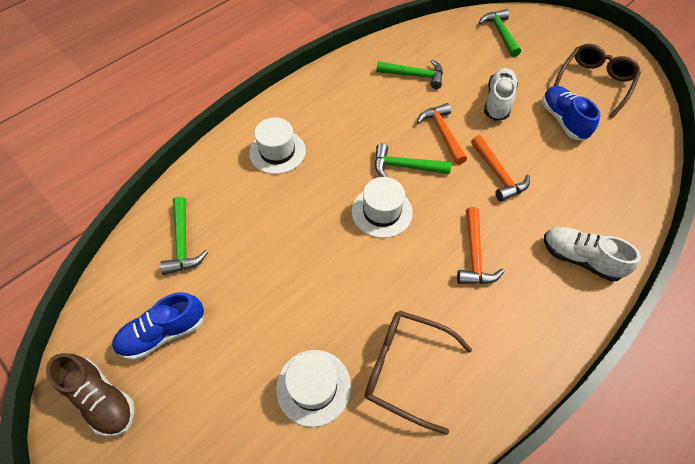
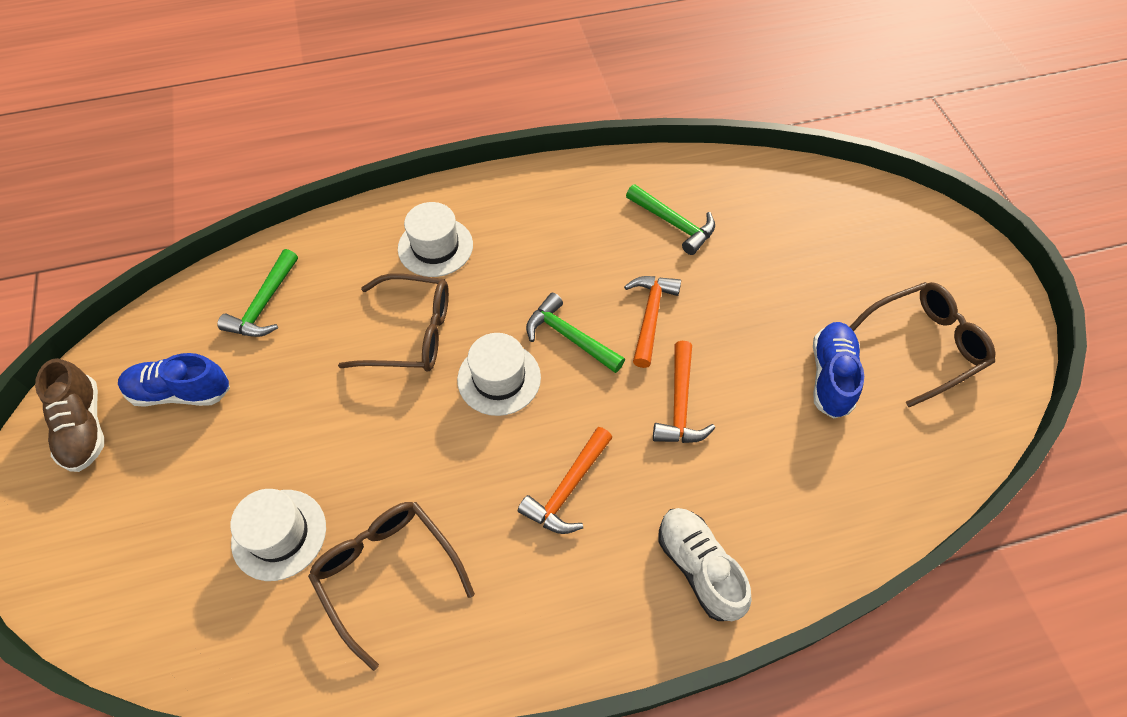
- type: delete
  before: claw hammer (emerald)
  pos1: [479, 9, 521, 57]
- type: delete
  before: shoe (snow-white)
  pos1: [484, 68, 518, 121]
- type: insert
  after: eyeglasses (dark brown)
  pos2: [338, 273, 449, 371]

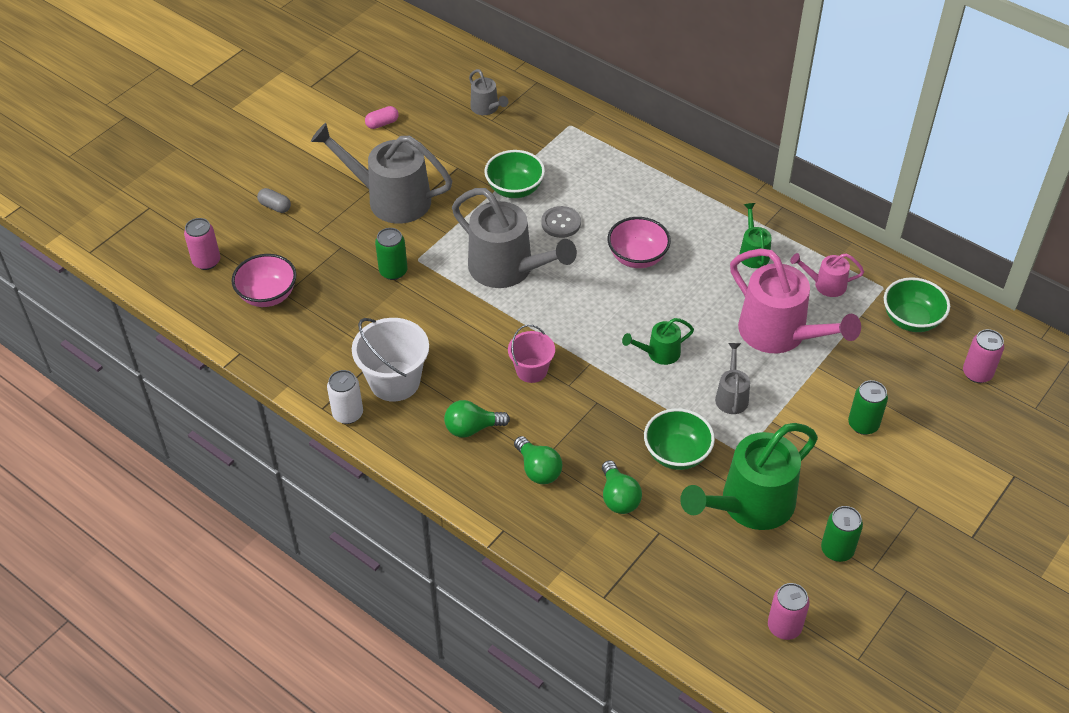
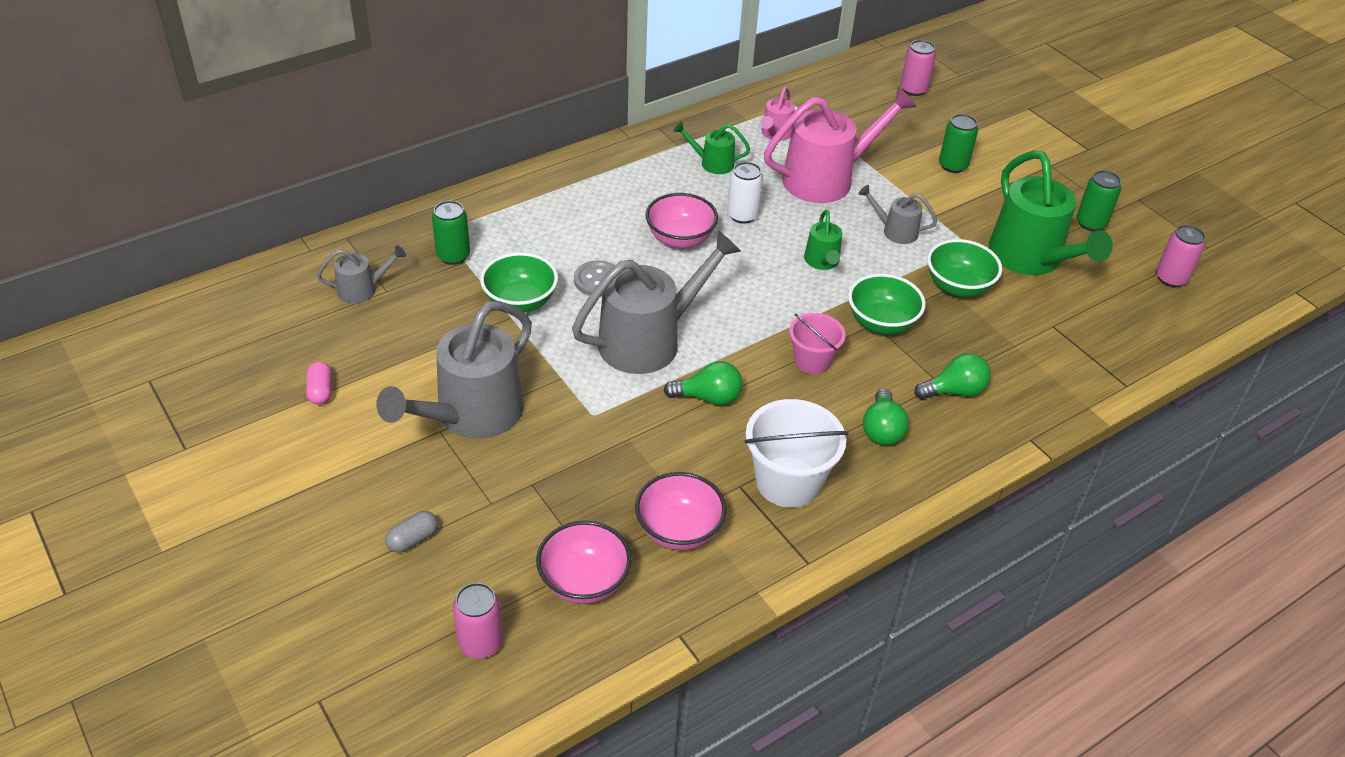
- type: insert
  after: serving bowl (rosy)
  pos2: [635, 472, 726, 550]
- type: move
  before: tin (snow-white)
  pos1: [327, 370, 363, 424]
  pos2: [727, 162, 763, 224]
- type: move
  before: tin (emerald)
  pos1: [375, 228, 408, 280]
  pos2: [432, 200, 470, 265]
- type: move
  before: light bulb (emerald)
  pos1: [602, 460, 642, 514]
  pos2: [663, 361, 742, 406]
- type: move
  before: serving bowl (emerald)
  pos1: [884, 277, 950, 332]
  pos2: [848, 274, 926, 334]

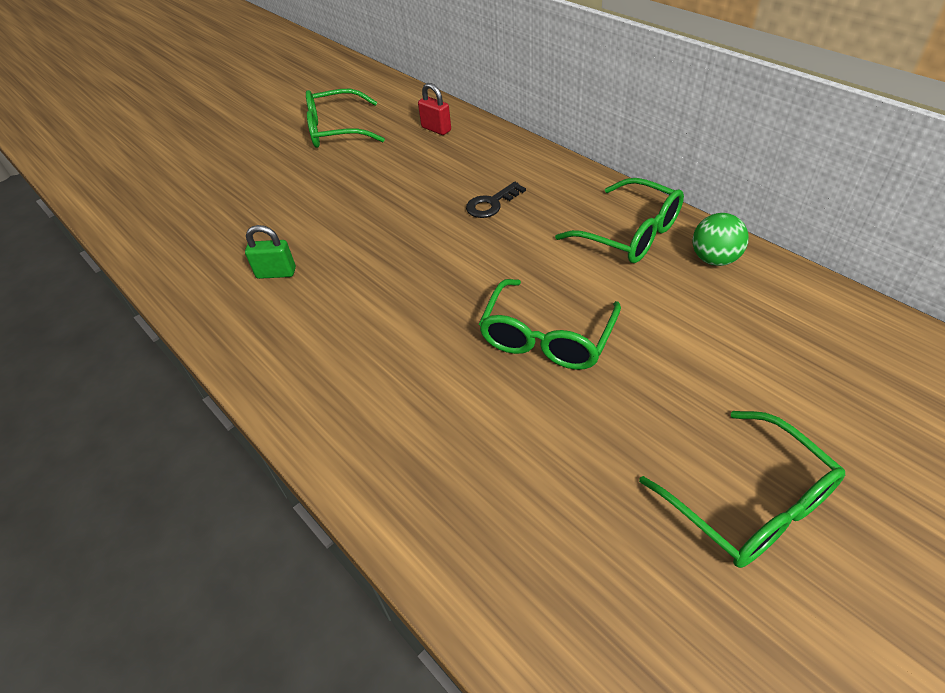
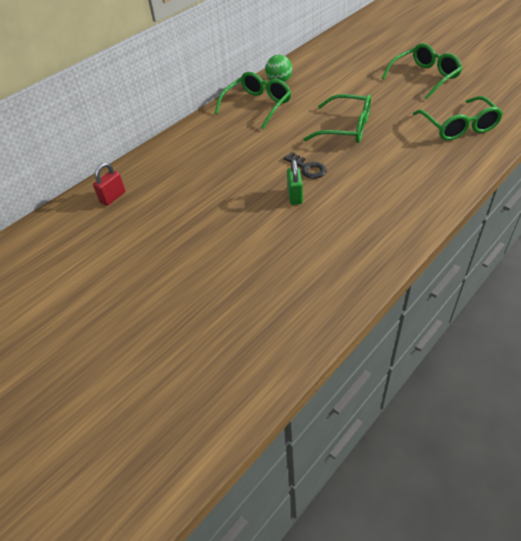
- type: move
  before: small lock (emerald)
  pos1: [245, 225, 296, 279]
  pos2: [287, 159, 303, 205]
- type: move
  before: eyeglasses (emerald)
  pos1: [306, 89, 385, 148]
  pos2: [413, 96, 503, 141]
- type: move
  before: latchkey (ebony)
  pos1: [466, 182, 526, 218]
  pos2: [284, 152, 327, 179]

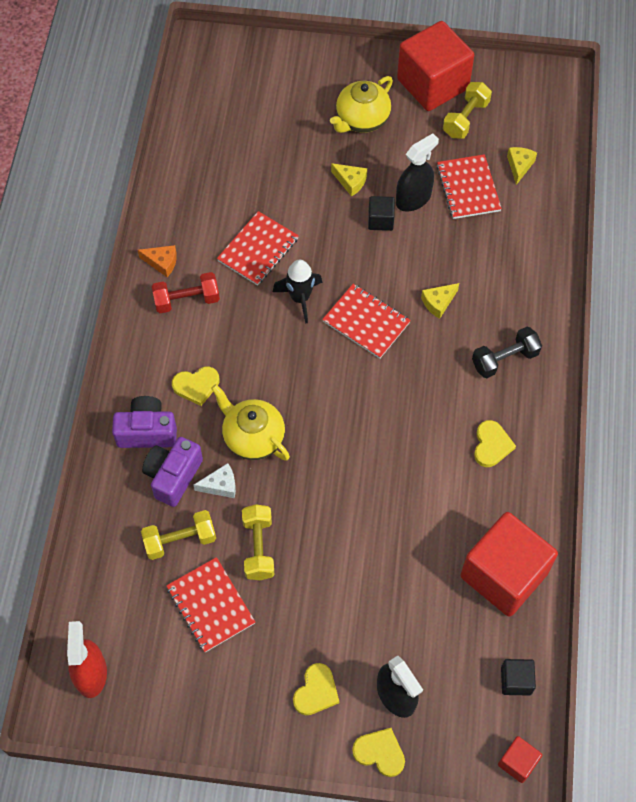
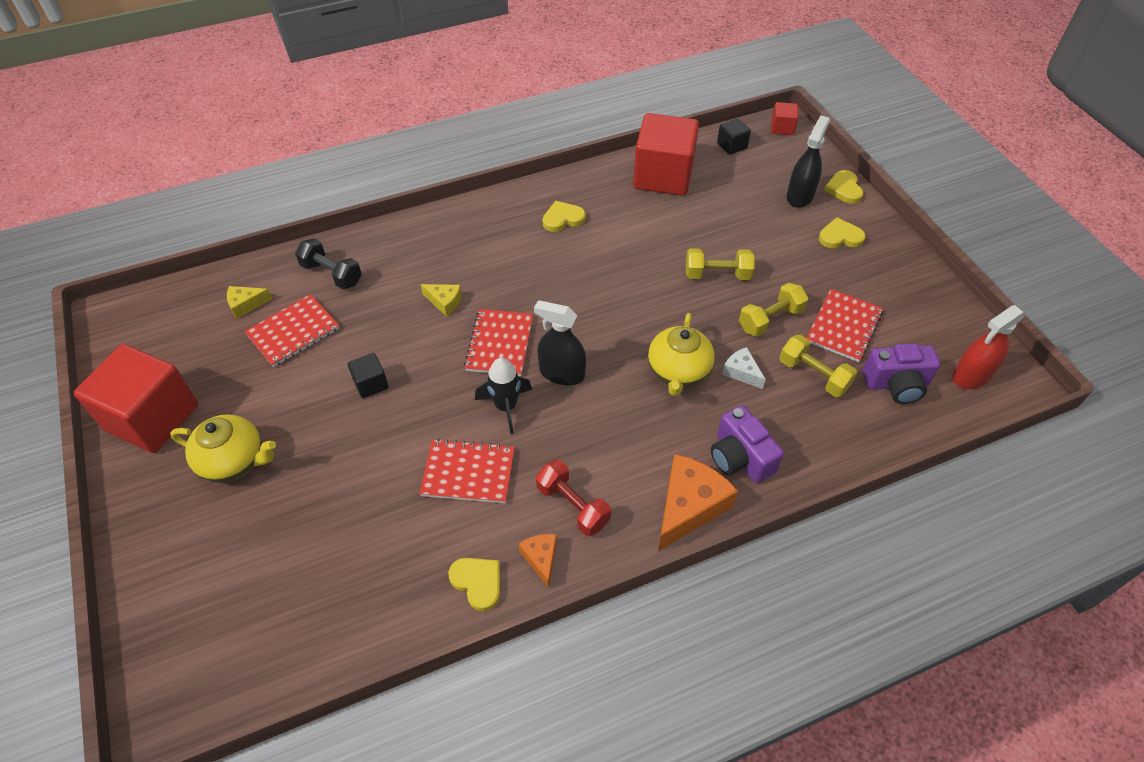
- type: delete
  before: cheese (bright yellow)
  pos1: [331, 163, 367, 197]
- type: insert
  after: cheese (bright orange)
  pos2: [658, 454, 738, 551]
- type: move
  before: compact camera (purple)
  pos1: [142, 437, 203, 507]
  pos2: [862, 343, 940, 404]
- type: move
  before: love heart (bright yellow)
  pos1: [172, 367, 219, 406]
  pos2: [448, 558, 500, 611]
- type: move
  before: spray bottle (ebony)
  pos1: [396, 133, 439, 212]
  pos2: [534, 300, 586, 385]
- type: move
  before: dumbbell (bright yellow)
  pos1: [443, 82, 492, 139]
  pos2: [686, 248, 755, 280]
- type: move
  before: dumbbell (ebony)
  pos1: [472, 327, 542, 378]
  pos2: [295, 238, 362, 289]

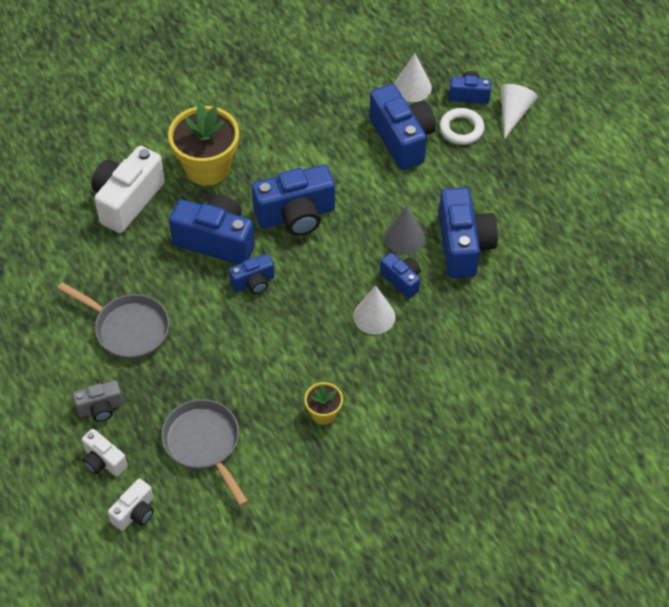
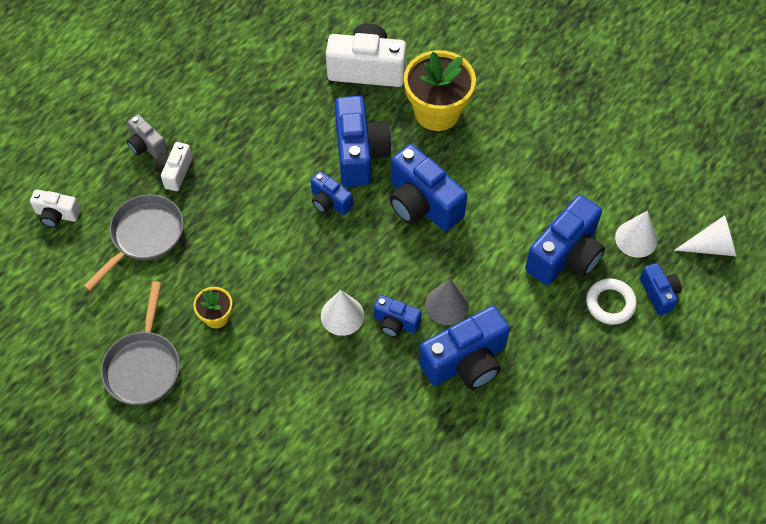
- type: move
  before: pan (gray)
  pos1: [57, 282, 170, 359]
  pos2: [101, 281, 180, 405]
- type: move
  before: compact camera (snow-white)
  pos1: [82, 429, 128, 477]
  pos2: [155, 142, 193, 191]
- type: move
  before: cone (snow-white)
  pos1: [500, 84, 538, 139]
  pos2: [674, 215, 736, 256]
- type: rotate
  before: compact camera (royal blue)
  pos1: [380, 252, 421, 299]
  pos2: [374, 295, 422, 337]
  turn: 90

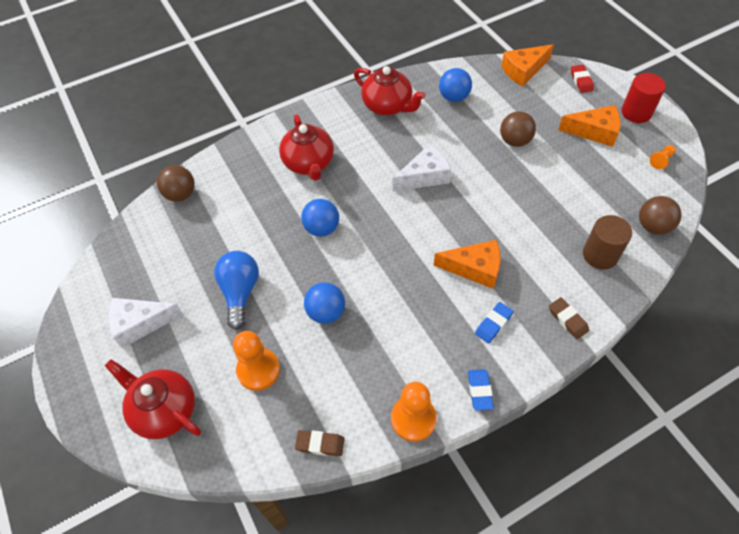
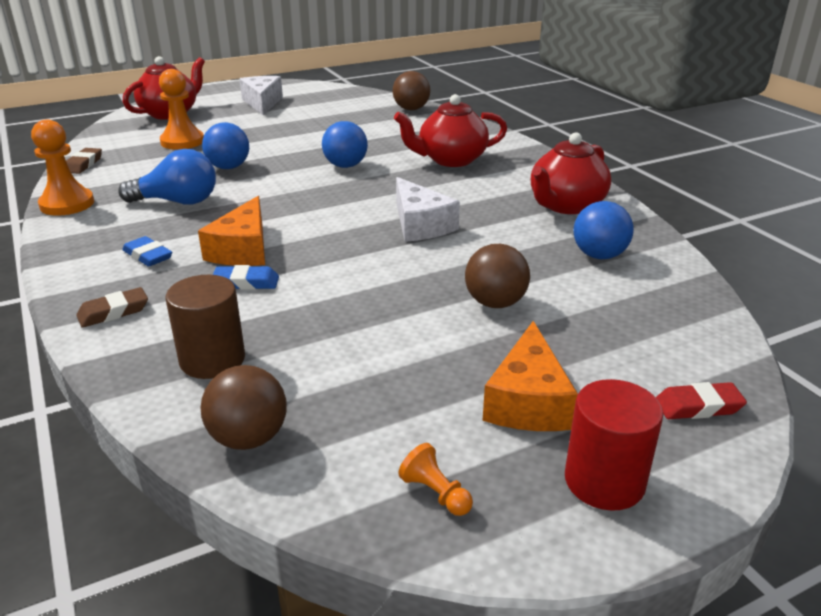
- type: delete
  before: cheese (bright orange)
  pos1: [501, 44, 554, 87]
- type: move
  before: light bulb (royal blue)
  pos1: [214, 251, 259, 330]
  pos2: [118, 149, 216, 205]
- type: move
  before: eraser (royal blue)
  pos1: [468, 369, 494, 411]
  pos2: [213, 265, 279, 290]

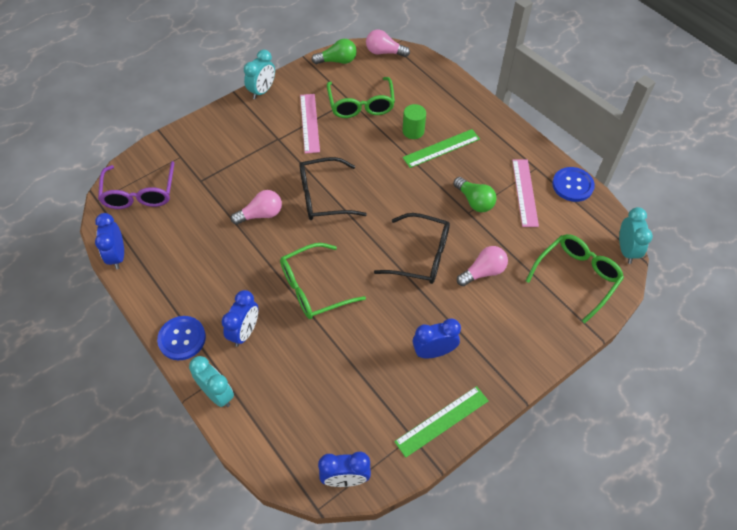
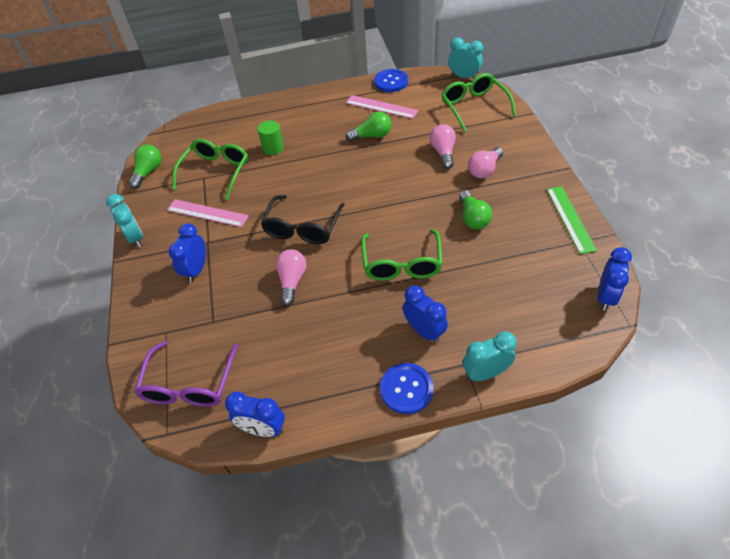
- type: delete
  before: eyeglasses (ebony)
  pos1: [374, 213, 450, 284]
- type: delete
  before: ruler (emerald)
  pos1: [402, 129, 480, 168]
- type: insert
  after: light bulb (emerald)
  pos2: [459, 191, 492, 229]
- type: move
  before: light bulb (rosy)
  pos1: [366, 30, 410, 57]
  pos2: [468, 147, 503, 178]
- type: move
  before: alarm clock (royal blue)
  pos1: [413, 318, 461, 358]
  pos2: [169, 223, 206, 283]
- type: rotate
  before: eyeglasses (purple)
  pos1: [98, 161, 174, 209]
  pos2: [134, 341, 238, 407]
  turn: 75
- type: rotate
  before: eyeglasses (emerald)
  pos1: [327, 77, 395, 118]
  pos2: [173, 139, 248, 200]
  turn: -90

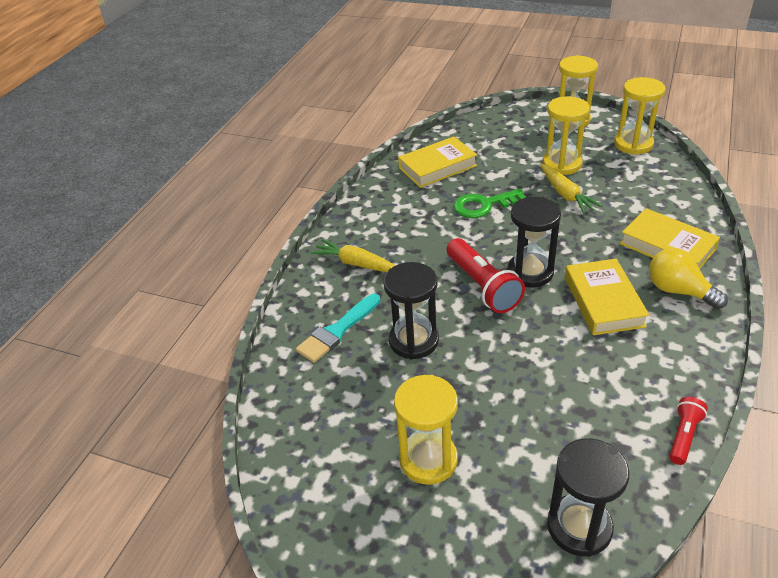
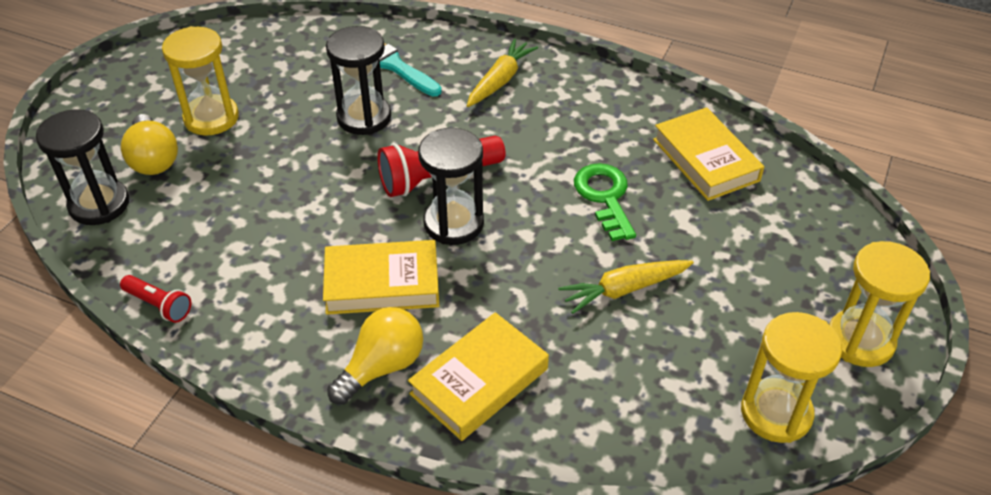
- type: delete
  before: hourglass (bright yellow)
  pos1: [543, 96, 590, 175]
- type: insert
  after: light bulb (bright yellow)
  pos2: [121, 114, 178, 175]

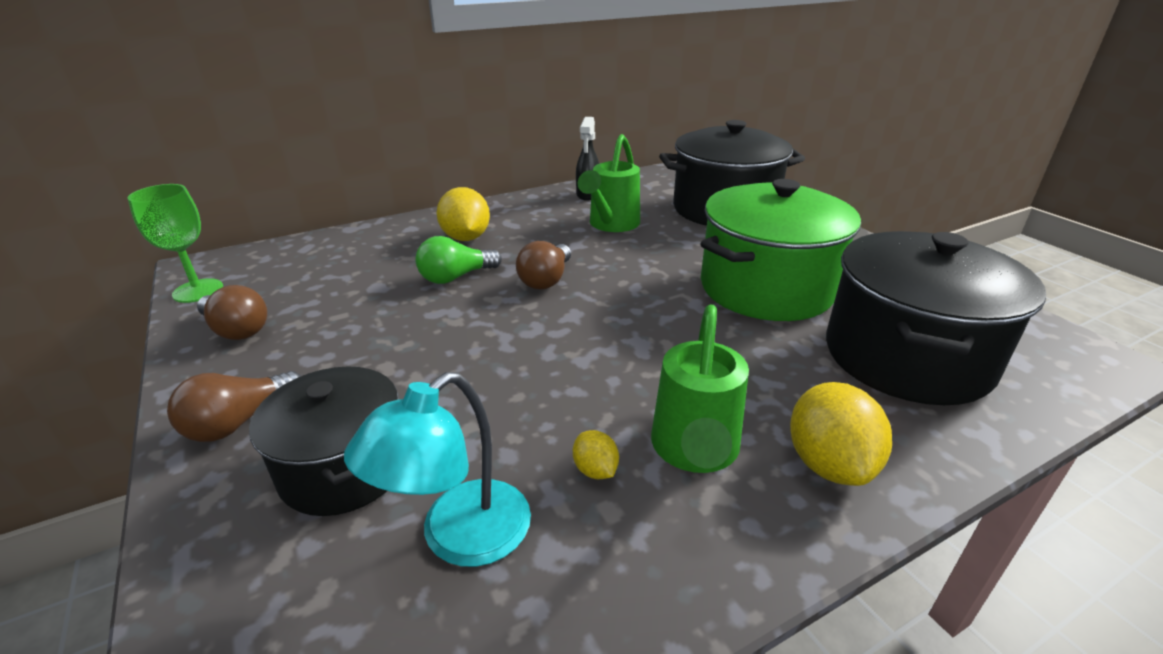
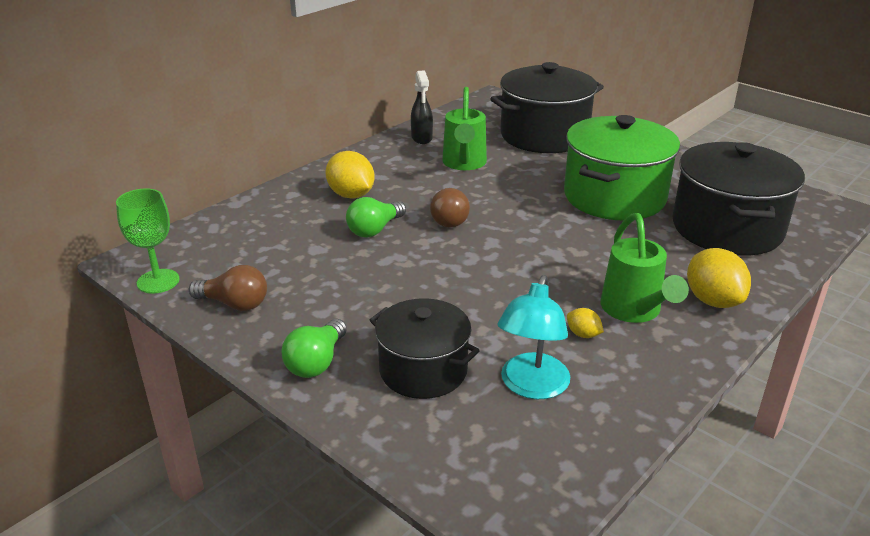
- type: recolor
  before: light bulb (dark brown)
  after: light bulb (emerald)
  pos1: [167, 371, 301, 442]
  pos2: [281, 319, 347, 378]

